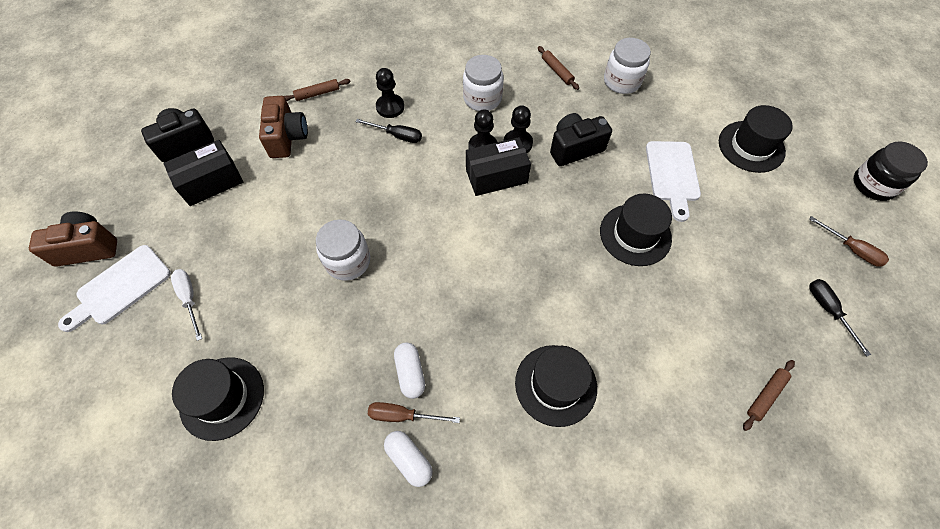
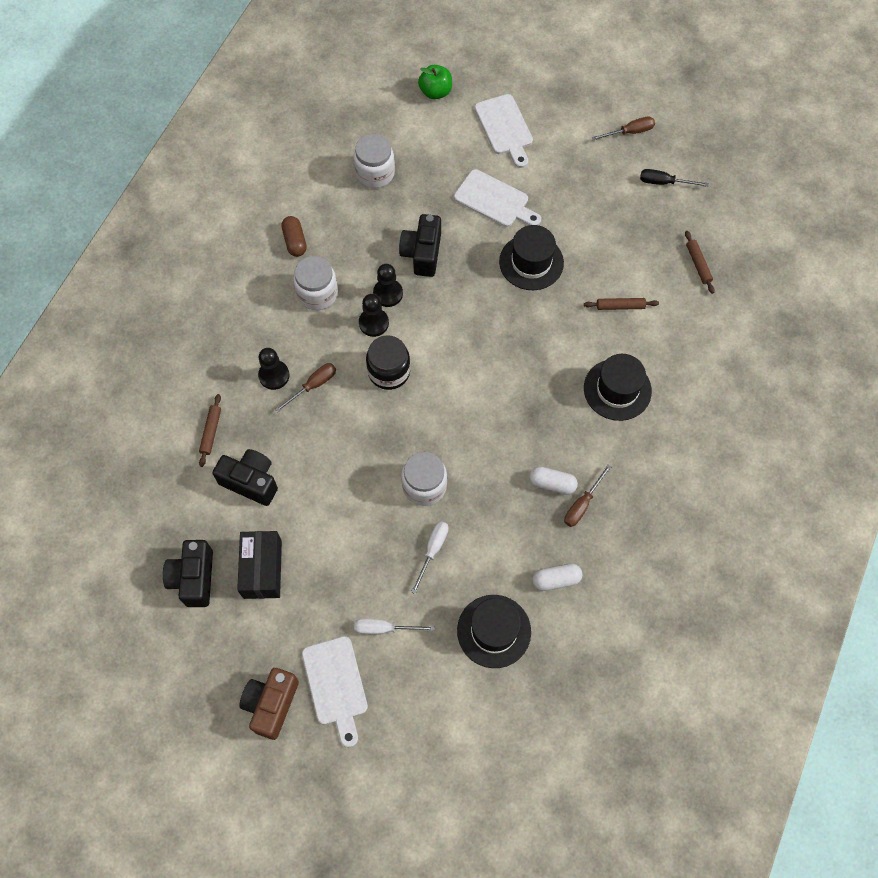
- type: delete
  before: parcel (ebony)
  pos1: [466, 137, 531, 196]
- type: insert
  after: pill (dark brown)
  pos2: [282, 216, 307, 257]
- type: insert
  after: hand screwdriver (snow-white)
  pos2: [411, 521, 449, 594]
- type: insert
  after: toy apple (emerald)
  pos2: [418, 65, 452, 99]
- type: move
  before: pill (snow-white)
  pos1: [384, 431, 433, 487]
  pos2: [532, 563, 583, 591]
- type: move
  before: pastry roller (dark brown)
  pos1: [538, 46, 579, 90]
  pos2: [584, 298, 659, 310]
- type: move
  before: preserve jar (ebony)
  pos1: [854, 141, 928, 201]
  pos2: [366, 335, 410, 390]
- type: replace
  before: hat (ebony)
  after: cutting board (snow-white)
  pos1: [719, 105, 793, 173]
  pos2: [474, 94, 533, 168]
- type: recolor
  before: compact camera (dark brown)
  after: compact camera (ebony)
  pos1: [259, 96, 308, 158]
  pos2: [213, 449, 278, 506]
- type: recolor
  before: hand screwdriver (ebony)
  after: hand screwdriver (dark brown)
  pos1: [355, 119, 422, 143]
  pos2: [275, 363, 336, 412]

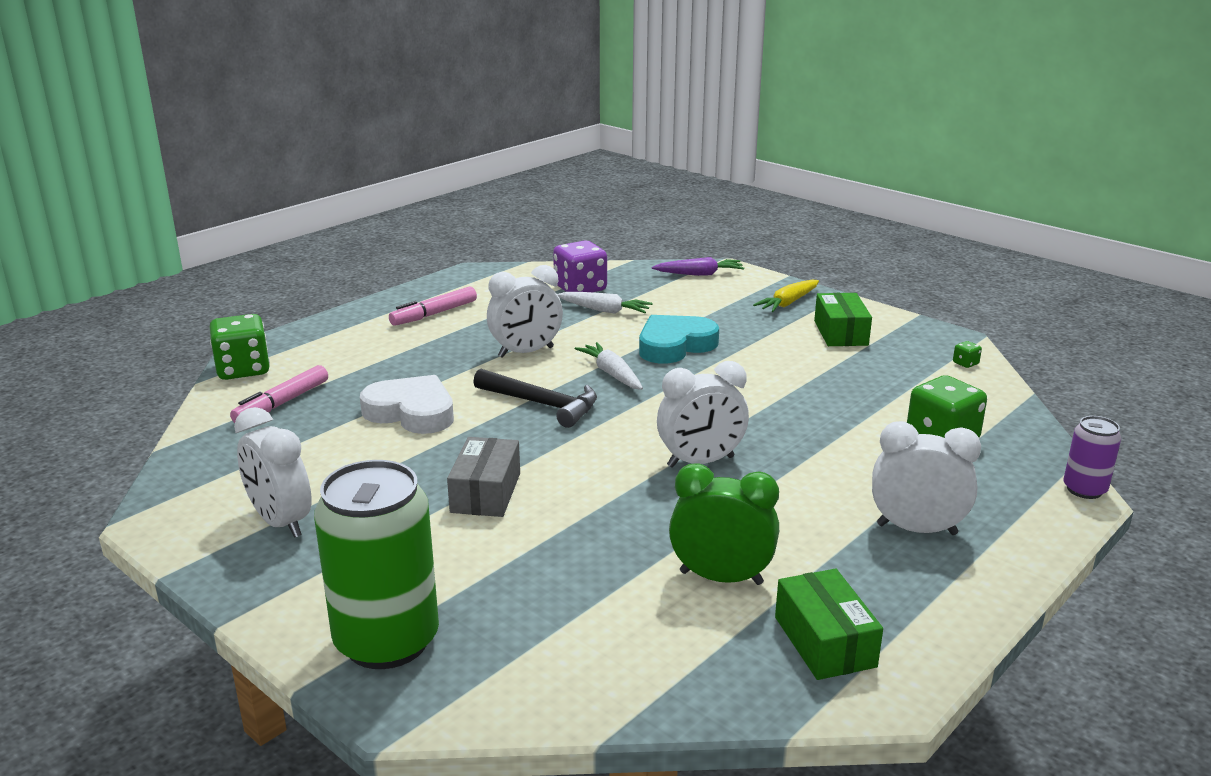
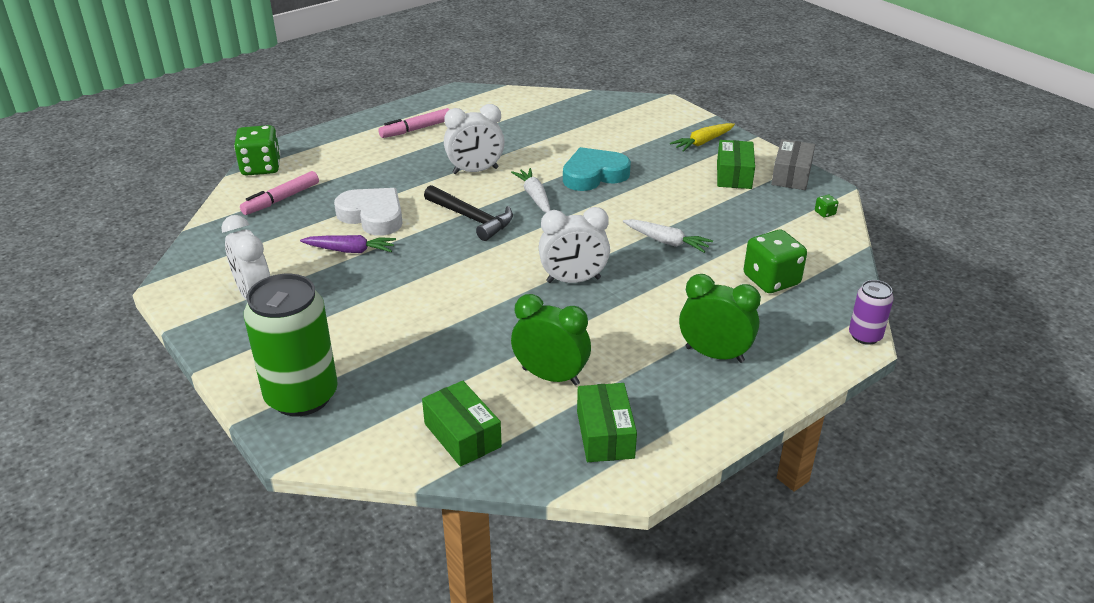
- type: delete
  before: dice (purple)
  pos1: [553, 240, 607, 292]
- type: insert
  after: parcel (emerald)
  pos2: [422, 381, 502, 467]
- type: move
  before: parcel (gray)
  pos1: [447, 437, 520, 517]
  pos2: [771, 139, 815, 190]
- type: move
  before: toy carrot (snow-white)
  pos1: [557, 292, 652, 314]
  pos2: [623, 219, 713, 253]
- type: move
  before: toy carrot (purple)
  pos1: [652, 257, 744, 276]
  pos2: [300, 235, 396, 253]
- type: recolor
  before: alarm clock (snow-white)
  after: alarm clock (emerald)
  pos1: [872, 421, 981, 535]
  pos2: [679, 274, 761, 363]

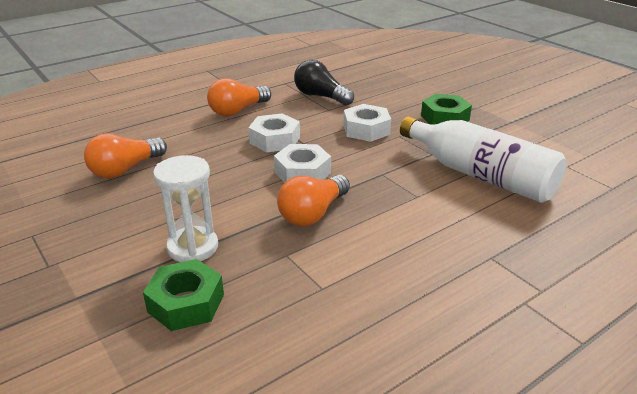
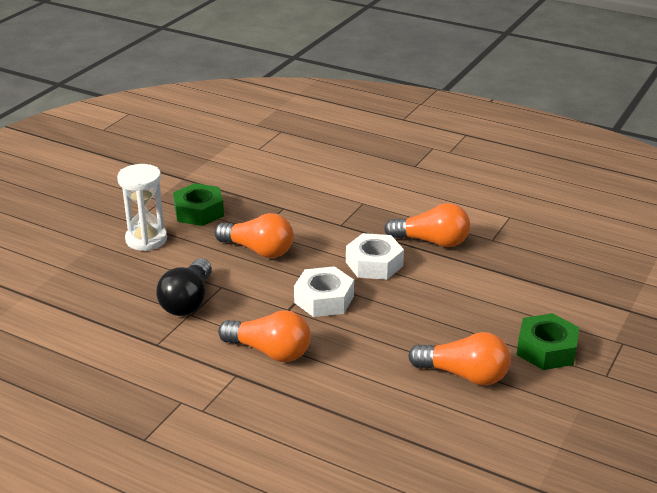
- type: delete
  before: drink bottle (snow-white)
  pos1: [400, 116, 567, 203]
- type: move
  before: nut (emerald)
  pos1: [143, 259, 224, 331]
  pos2: [517, 313, 579, 370]
- type: move
  before: hourglass (snow-white)
  pos1: [153, 155, 218, 262]
  pos2: [117, 164, 167, 251]
- type: replace
  before: nut (snow-white)
  after: light bulb (bright orange)
  pos1: [344, 104, 391, 142]
  pos2: [214, 213, 294, 258]

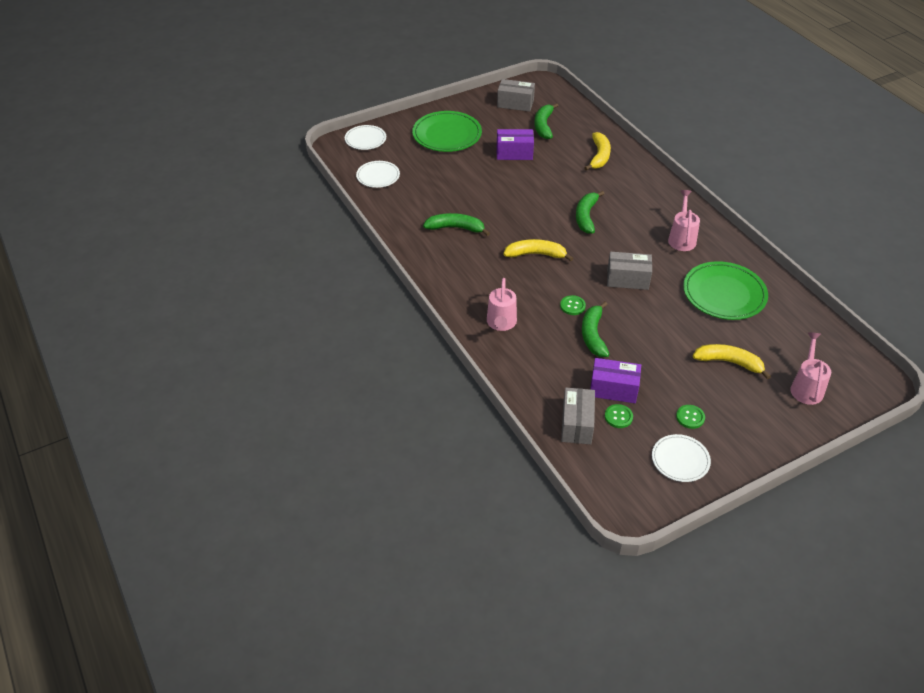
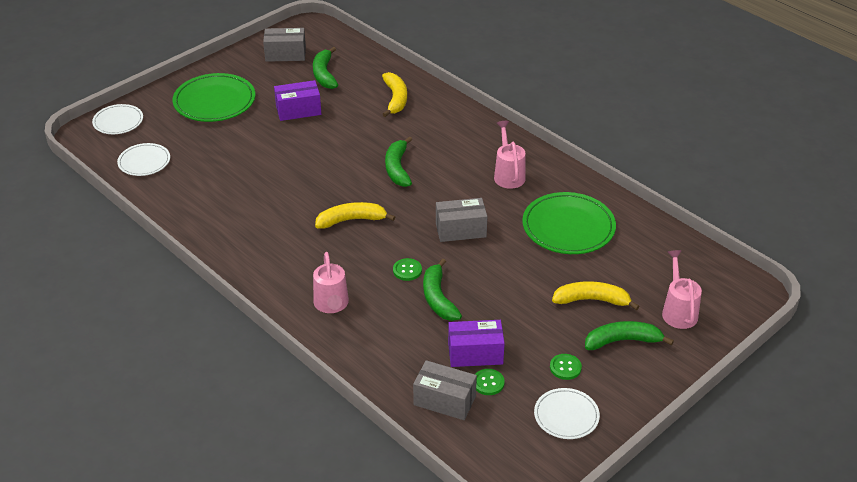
- type: move
  before: banana fruit (emerald)
  pos1: [423, 213, 490, 236]
  pos2: [585, 321, 674, 350]
- type: rotate
  before: parcel (gray)
  pos1: [561, 388, 595, 445]
  pos2: [413, 360, 477, 420]
  turn: -60

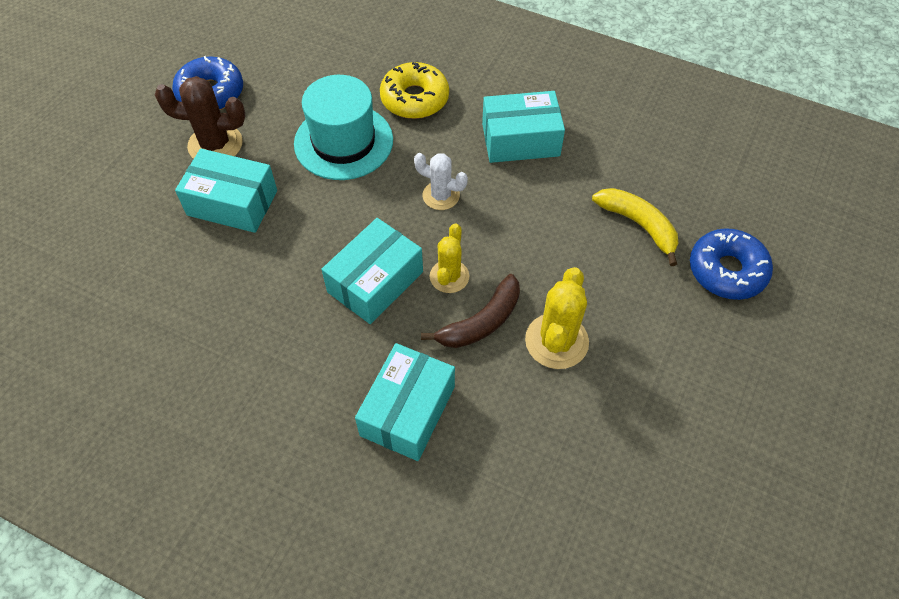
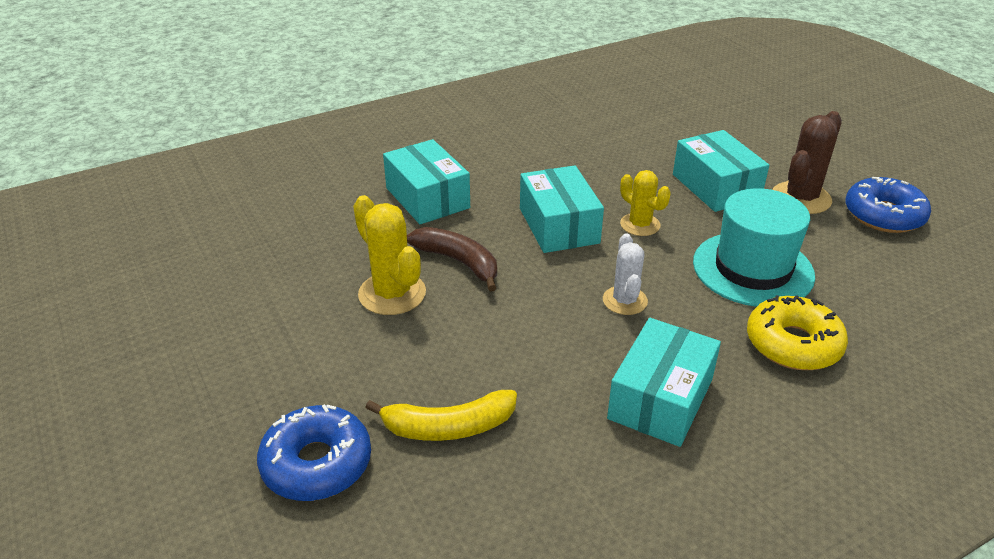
- type: move
  before: cactus (bright yellow)
  pos1: [430, 223, 469, 293]
  pos2: [620, 170, 671, 236]
- type: rotate
  before: parcel (turquoise)
  pos1: [175, 148, 277, 233]
  pos2: [673, 130, 769, 212]
  turn: -75
- type: rotate
  before: cactus (snow-white)
  pos1: [414, 153, 468, 210]
  pos2: [603, 233, 648, 315]
  turn: -60
- type: rotate
  before: banana fruit (dark brown)
  pos1: [421, 274, 520, 348]
  pos2: [407, 227, 497, 292]
  turn: 135

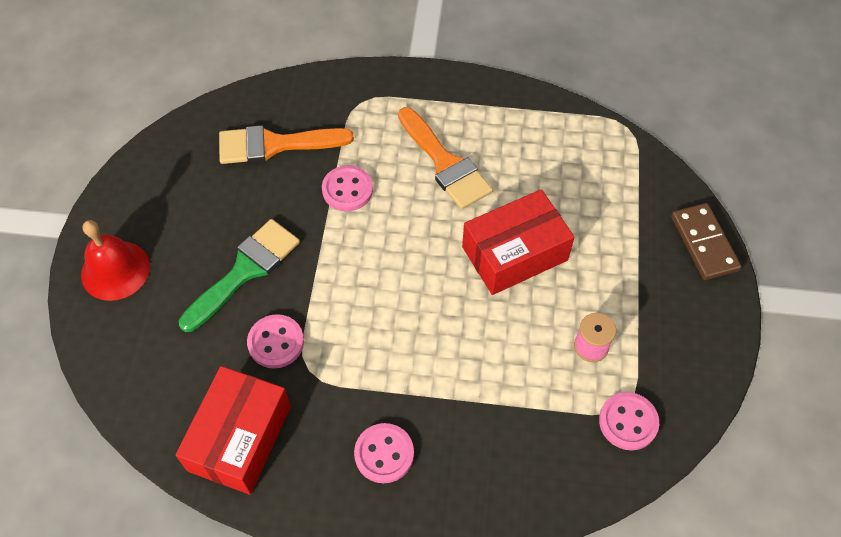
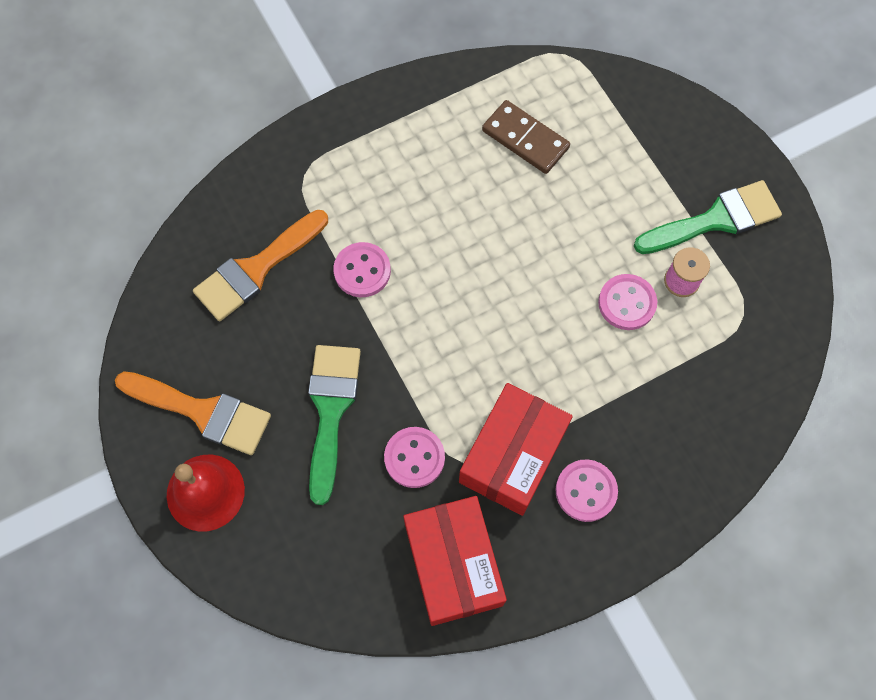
- type: insert
  after: brush (emerald)
  pos2: [634, 180, 782, 254]
- type: move
  before: brush (bright orange)
  pos1: [398, 107, 493, 209]
  pos2: [115, 371, 271, 455]
- type: move
  before: parcel (scarlet)
  pos1: [462, 189, 575, 295]
  pos2: [459, 383, 573, 516]
- type: move
  before: shirt button (rosy)
  pos1: [599, 392, 659, 450]
  pos2: [598, 274, 657, 330]
- type: move
  before: domino piece (dark brown)
  pos1: [671, 203, 741, 280]
  pos2: [482, 100, 570, 174]

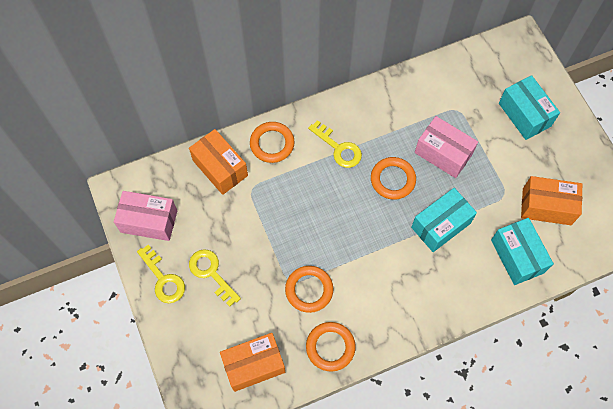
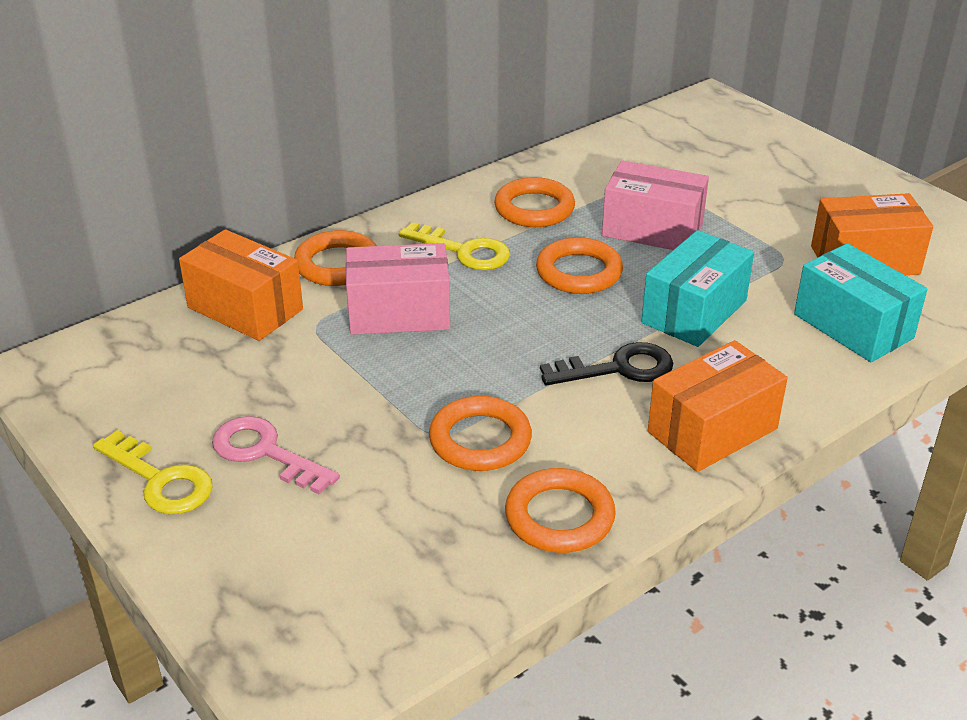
- type: delete
  before: parcel (turquoise)
  pos1: [499, 75, 560, 140]
- type: insert
  after: ring (bright orange)
  pos2: [494, 177, 575, 227]
- type: insert
  after: latchkey (ebony)
  pos2: [540, 342, 673, 386]
- type: move
  before: parcel (rosy)
  pos1: [114, 191, 177, 241]
  pos2: [346, 243, 450, 335]
- type: move
  before: parcel (bright orange)
  pos1: [220, 333, 285, 392]
  pos2: [648, 340, 788, 472]
- type: recolor
  before: latchkey (bright yellow)
  after: latchkey (rosy)
  pos1: [189, 249, 241, 307]
  pos2: [212, 416, 340, 494]

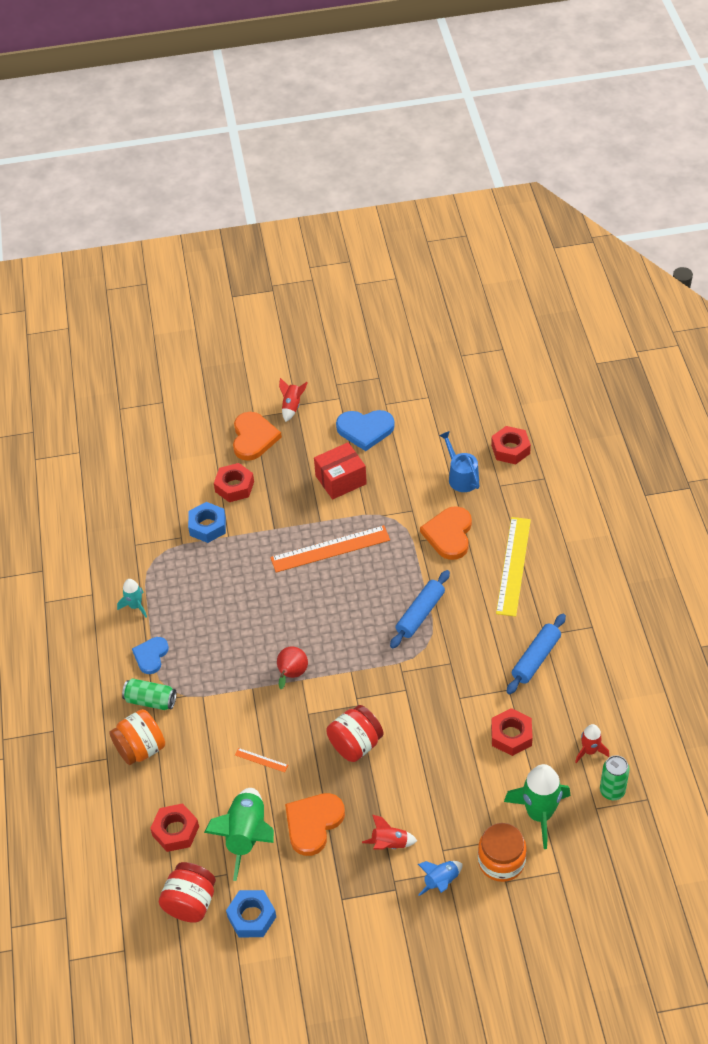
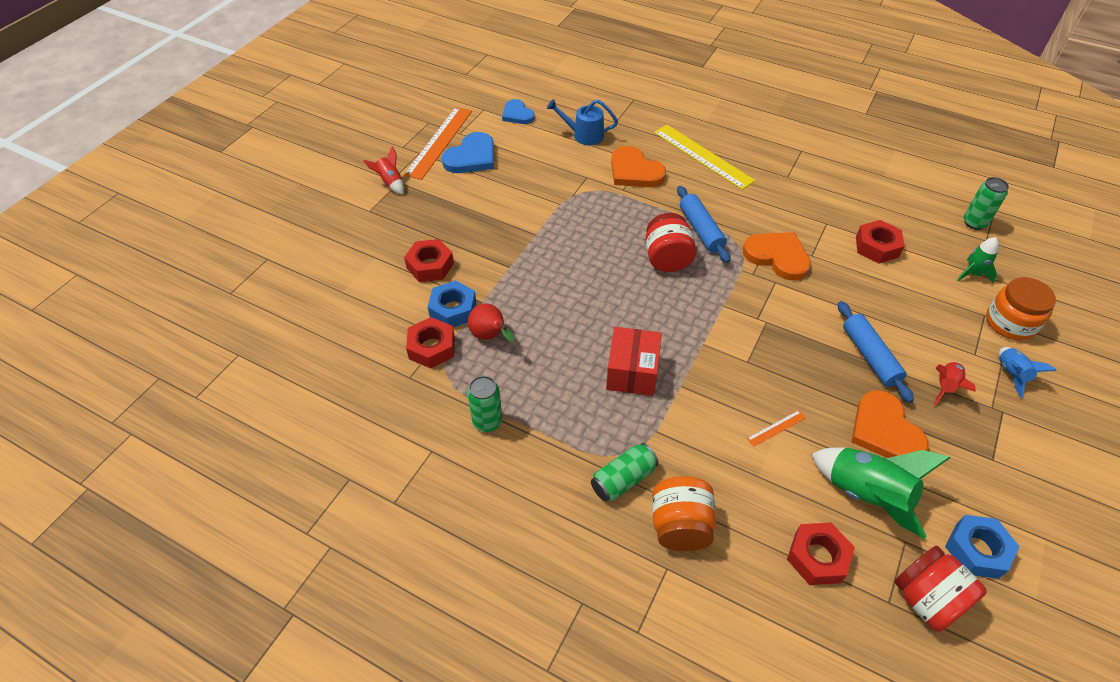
- type: delete
  before: spaceship (scarlet)
  pos1: [575, 724, 609, 763]
- type: move
  before: love heart (royal blue)
  pos1: [132, 637, 169, 674]
  pos2: [502, 99, 535, 124]
- type: move
  before: love heart (bright orange)
  pos1: [233, 412, 282, 461]
  pos2: [743, 232, 811, 280]
- type: move
  before: ruler (bright orange)
  pos1: [270, 525, 390, 572]
  pos2: [404, 107, 472, 180]
- type: move
  before: toy pear (scarlet)
  pos1: [277, 647, 308, 689]
  pos2: [468, 303, 514, 342]
- type: move
  before: parcel (scarlet)
  pos1: [314, 442, 367, 500]
  pos2: [606, 327, 662, 396]
- type: move
  before: preserve jar (scarlet)
  pos1: [327, 705, 383, 762]
  pos2: [645, 213, 696, 272]
- type: move
  before: nut (scarlet)
  pos1: [491, 426, 531, 464]
  pos2: [406, 317, 455, 369]
- type: move
  before: pastry roller (royal blue)
  pos1: [507, 614, 566, 694]
  pos2: [838, 301, 914, 403]
- type: replace
  before: spaceship (turquoise)
  after: tin (emerald)
  pos1: [117, 579, 147, 617]
  pos2: [467, 376, 502, 432]
- type: resize
  before: spaceship (emerald)
  pos1: [504, 764, 570, 849]
  pos2: [957, 237, 999, 283]
  scale: 0.53

